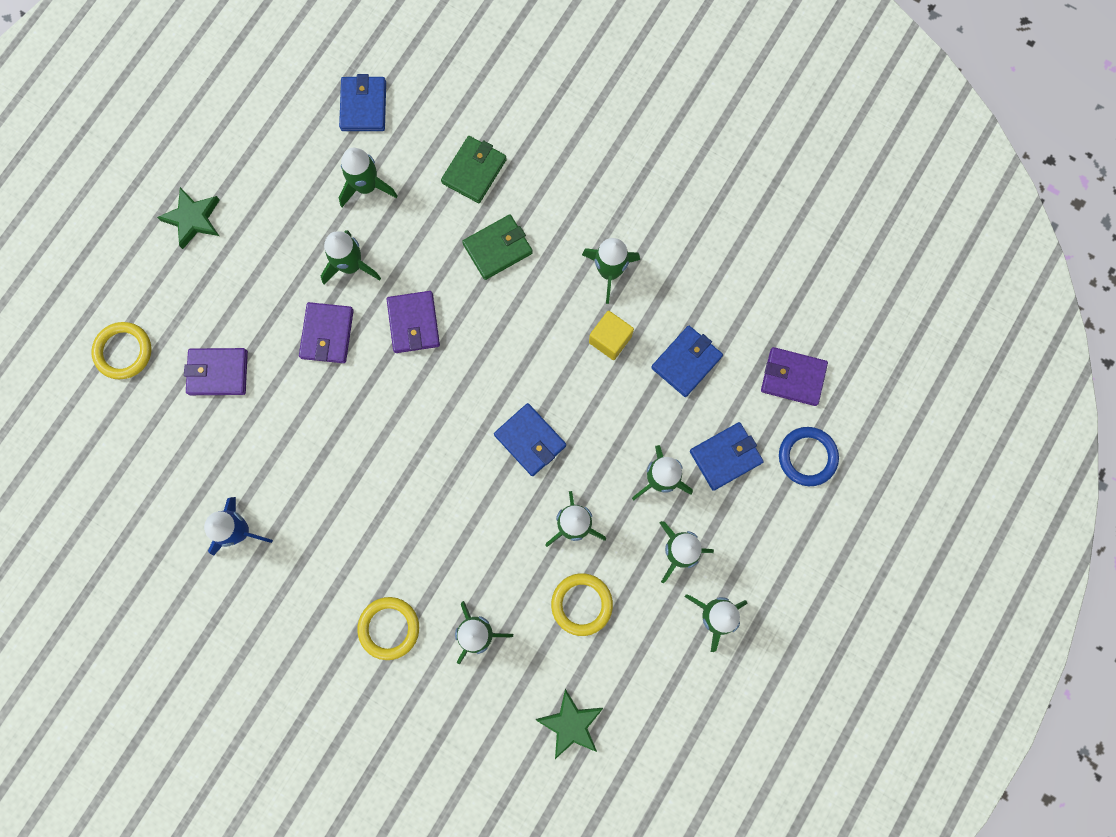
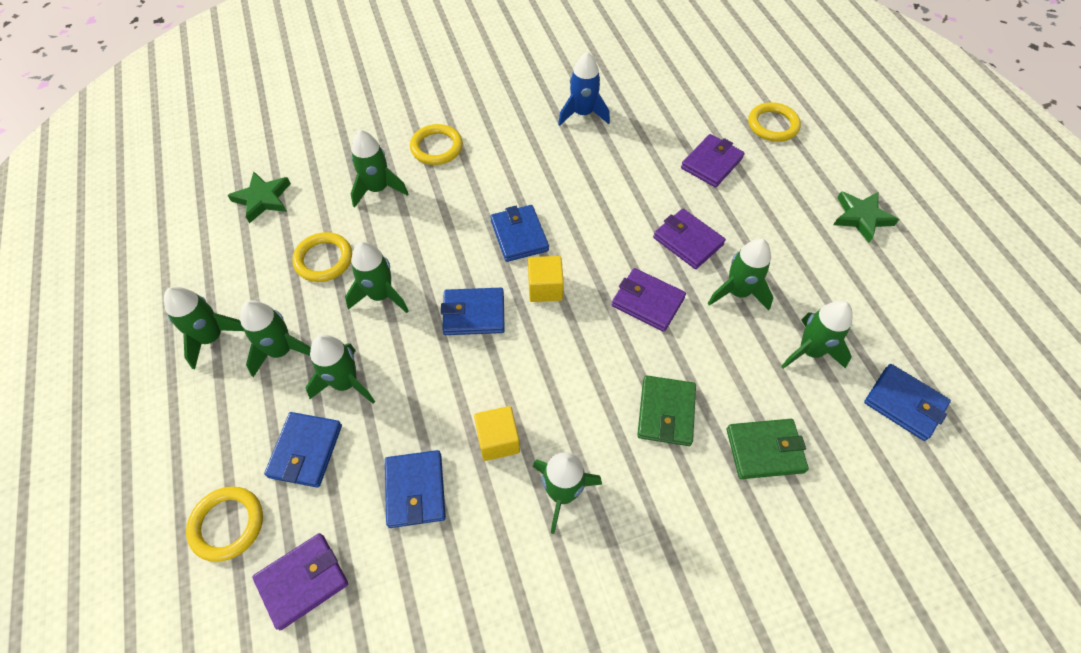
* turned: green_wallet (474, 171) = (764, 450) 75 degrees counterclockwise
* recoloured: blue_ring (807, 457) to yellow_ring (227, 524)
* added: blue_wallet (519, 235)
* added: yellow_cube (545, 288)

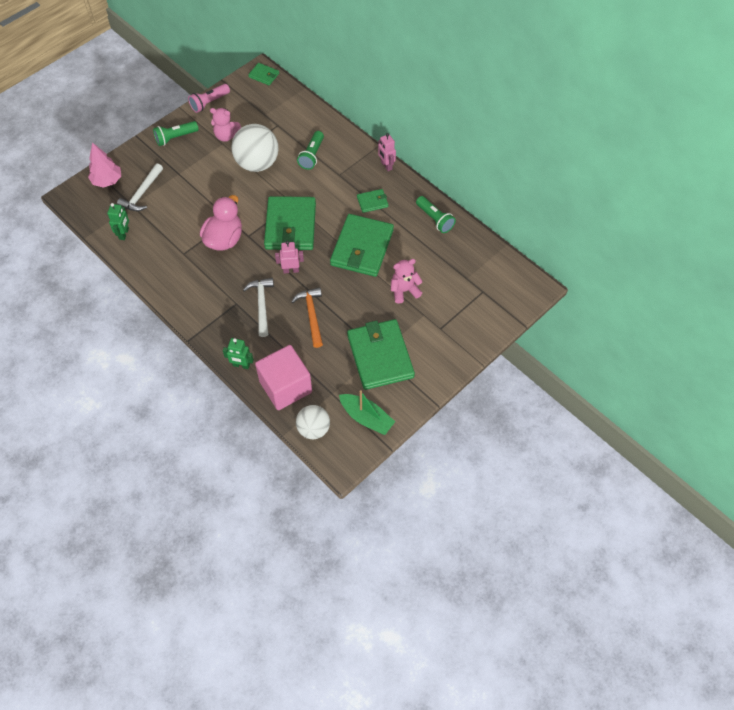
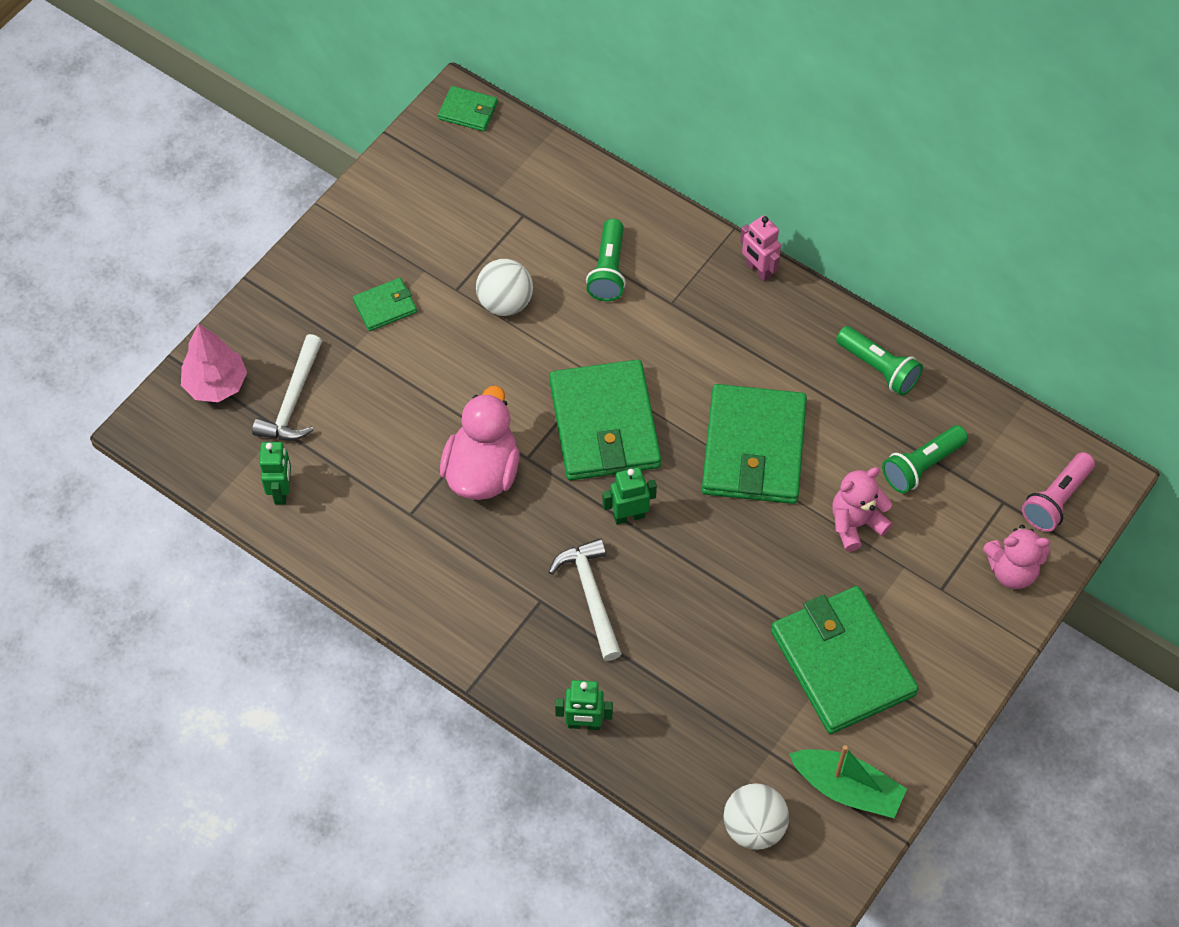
* moved: pink_flashlight (209, 103) to (1056, 500)
* moved: pink_teddy_bear (226, 136) to (1011, 571)
* moved: green_flashlight (175, 138) to (922, 466)
* resized: white_ball (257, 163) = (505, 303) x0.62
* moved: green_wallet (372, 202) to (385, 306)
* recoloured: pink_robot (291, 270) to green_robot (629, 516)
* removed: orange_hammer (311, 315)
* removed: pink_cube (285, 387)

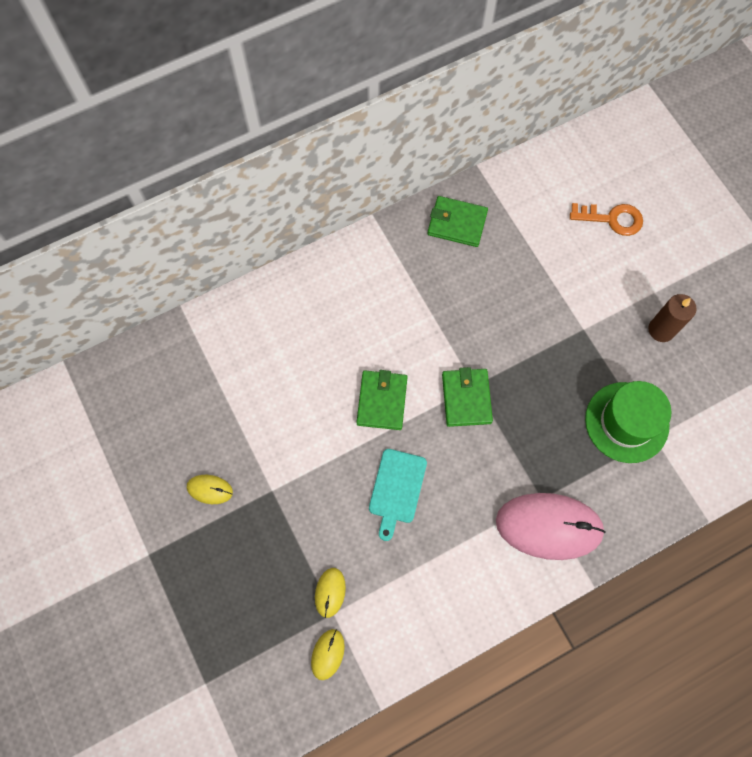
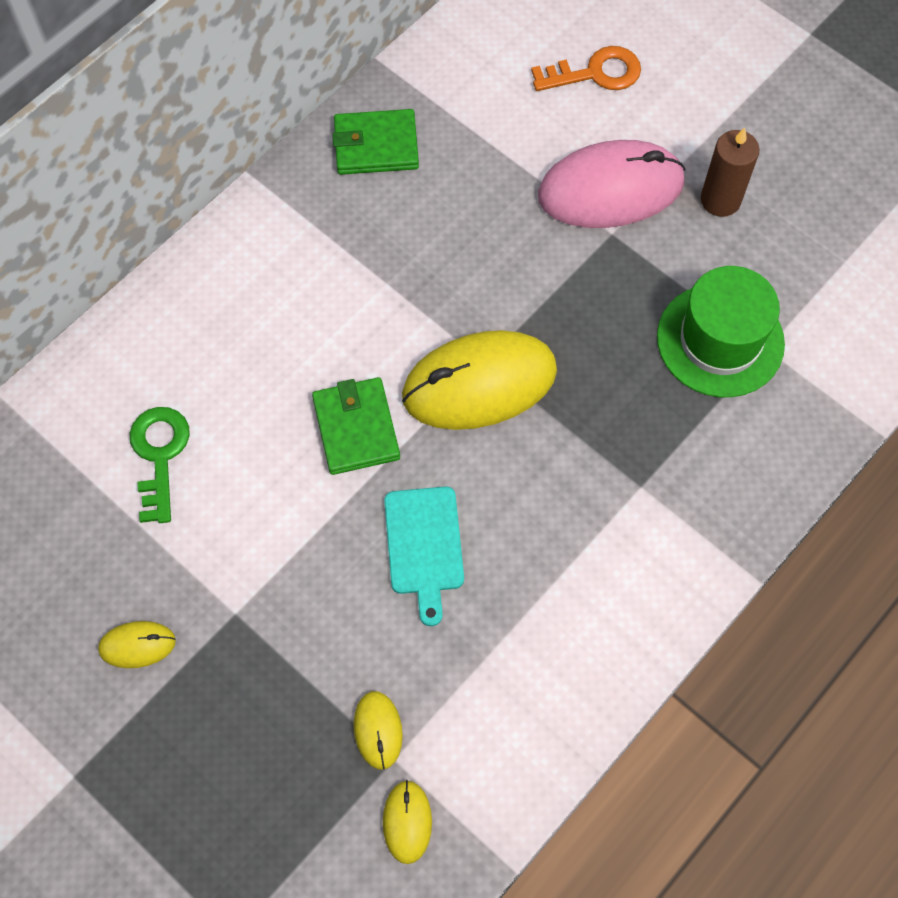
* replaced: green_wallet (466, 398) to yellow_mouse (479, 383)
* moved: pink_mouse (549, 526) to (611, 189)
* added: green_key (159, 455)

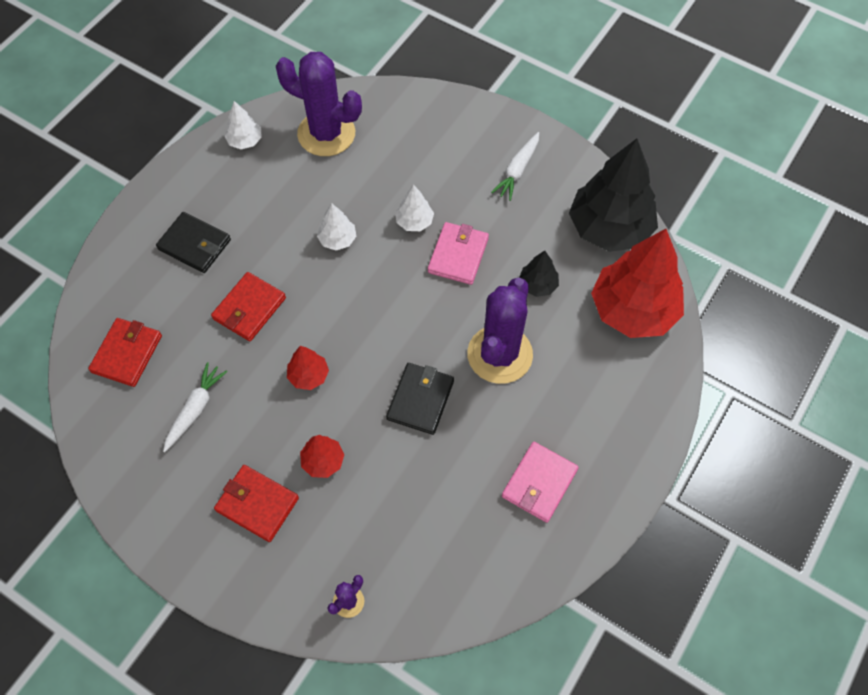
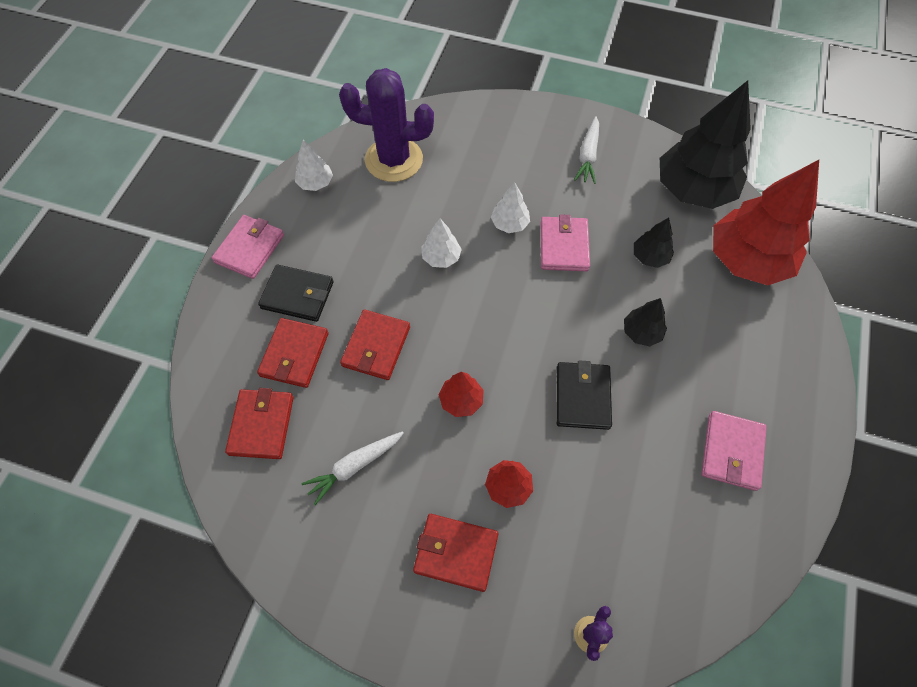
* replaced: purple_cactus (500, 354) to black_tree (641, 332)
* turned: white_carrot (195, 409) = (354, 466) 135 degrees counterclockwise
* added: pink_wallet (250, 249)
* added: red_wallet (294, 354)

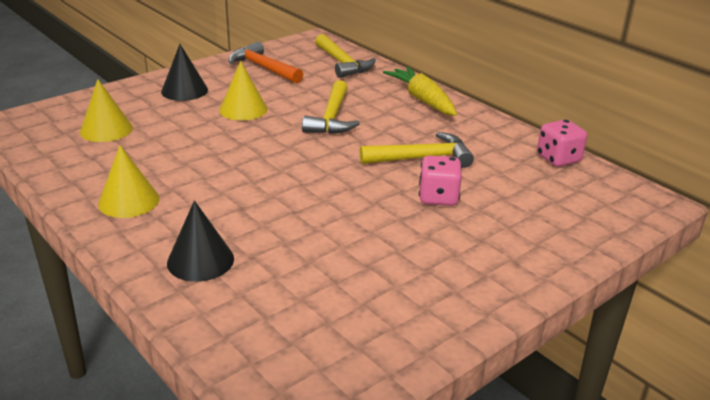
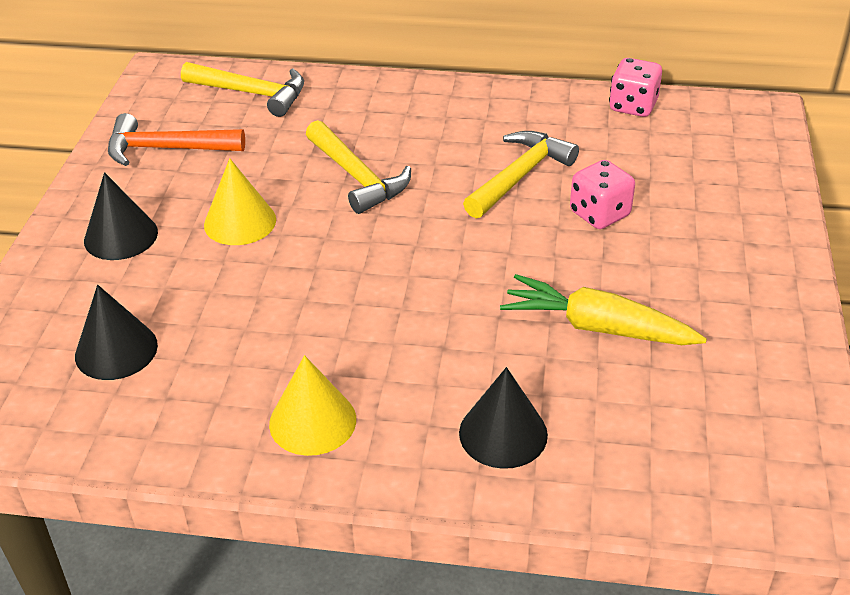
* moved: yellow_carrot (422, 100) to (597, 327)
* recoloured: yellow_cone (106, 130) to black_cone (116, 350)

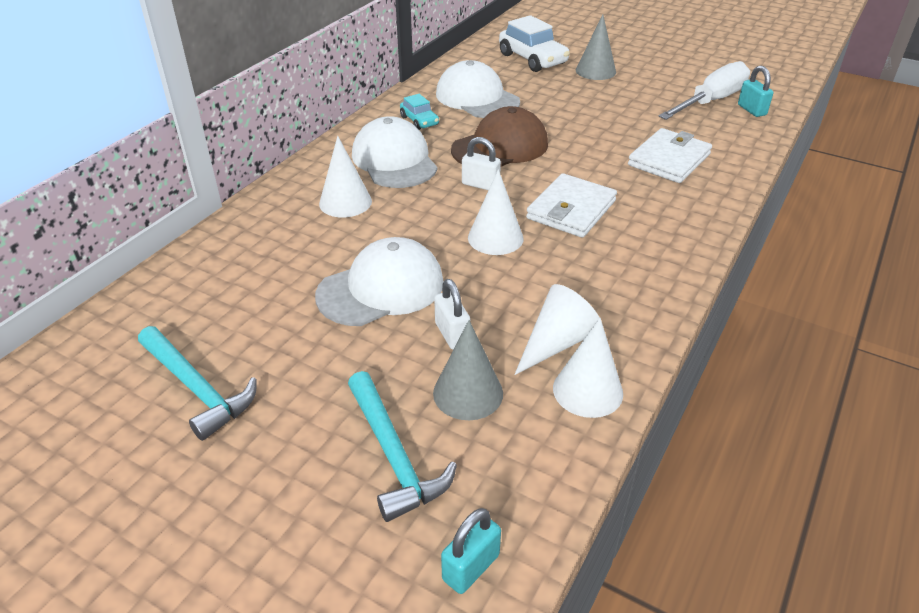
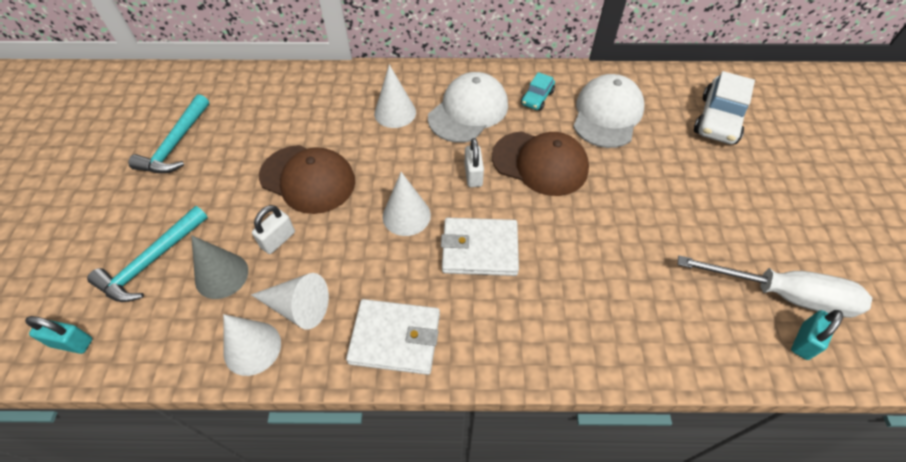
* removed: grey_cone (595, 71)
* moved: white_wallet (669, 160) to (395, 338)
* recoloured: white_cap (381, 288) to brown_cap (308, 179)

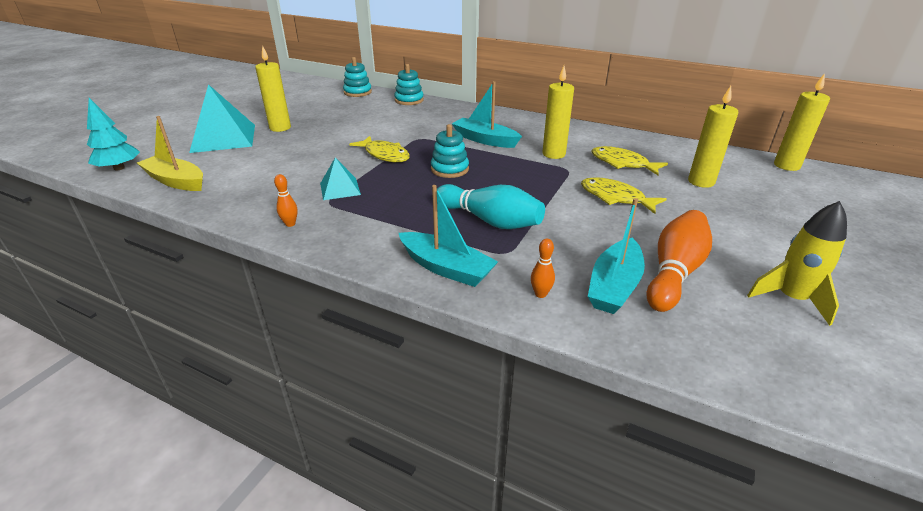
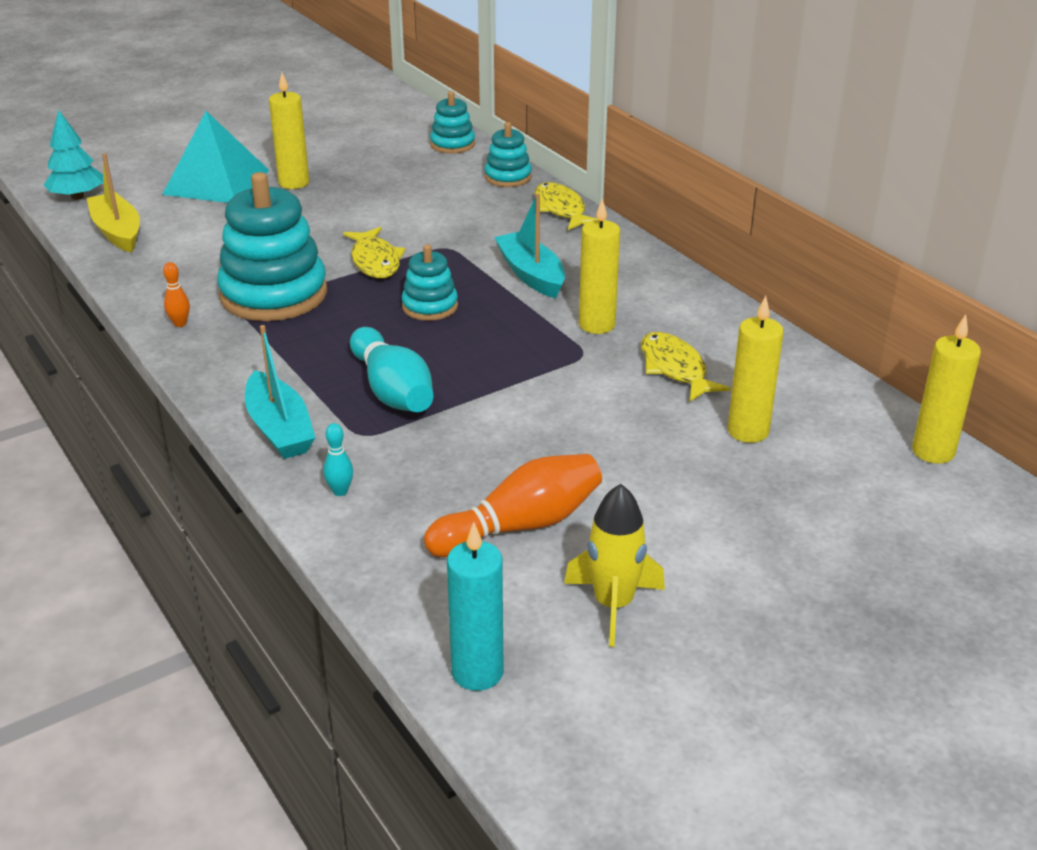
* replaced: turquoise_pyramid (340, 188) to turquoise_stacking_toy (274, 294)
* moved: yellow_fish (615, 198) to (561, 209)
* removed: turquoise_boat (614, 286)
* recoloured: orange_bowling_pin (540, 294) to turquoise_bowling_pin (340, 491)
* added: turquoise_candle (477, 672)

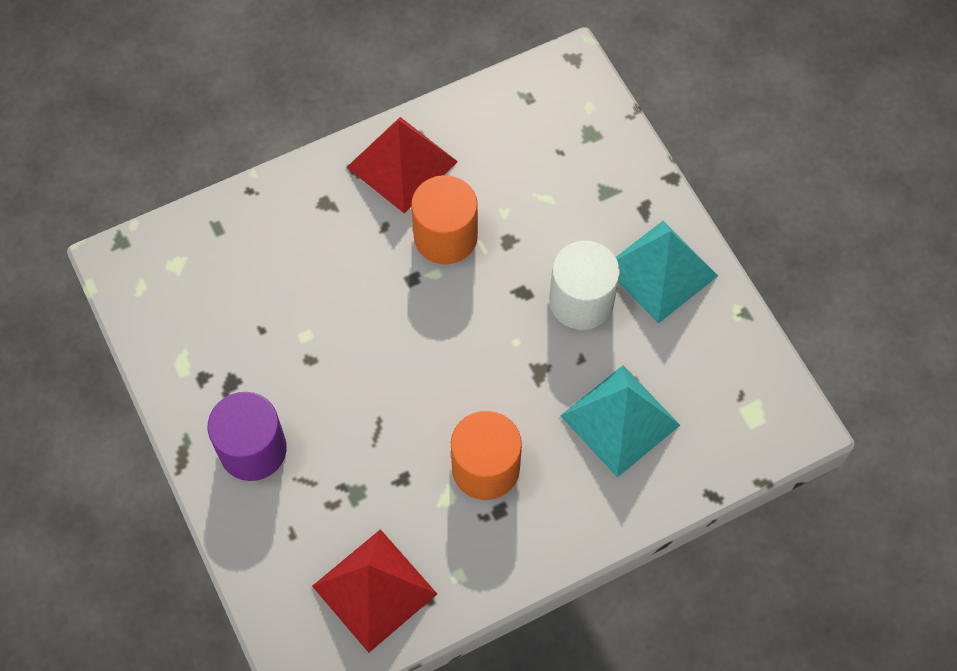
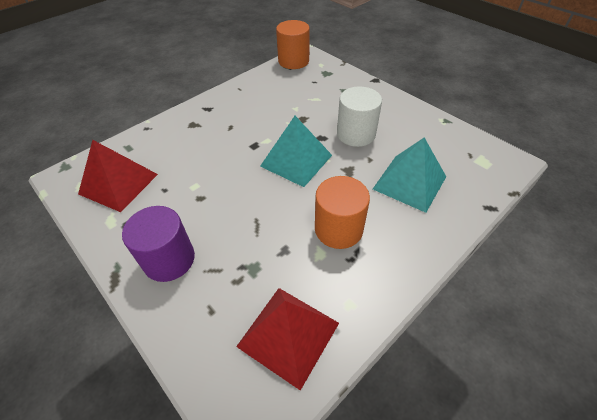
* moved: red_pyramid (402, 164) to (118, 184)
* moved: orange_cylinder (445, 236) to (293, 61)
* moved: turquoise_pyramid (660, 271) to (296, 160)

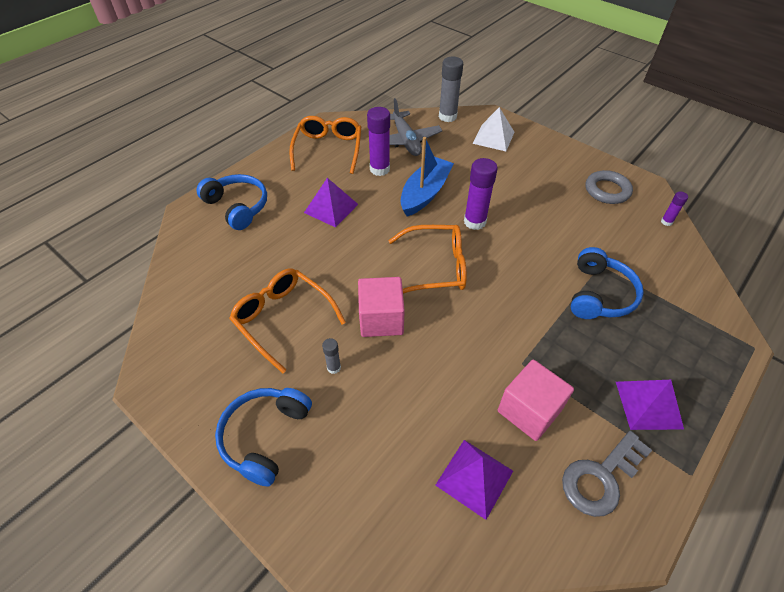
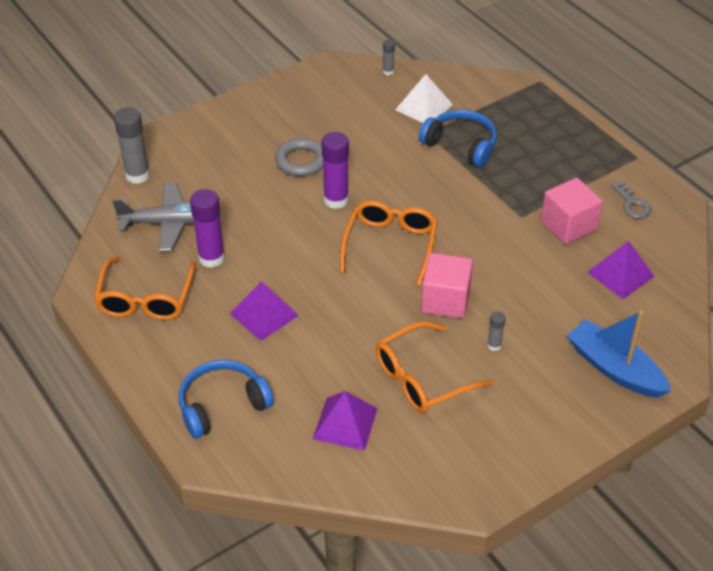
* moved: white_pyramid (493, 137) to (423, 107)
* turned: orange_glasses (328, 149) = (145, 300) 105 degrees counterclockwise
* moved: blue_boat (425, 193) to (614, 368)
* moved: grey_ring (607, 190) to (301, 161)
* recoloured: purple_glue_stick (666, 222) to grey_glue_stick (388, 72)
* moved: purple_pyramid (648, 404) to (345, 423)
* removed: blue_headphones (265, 436)
* resized: grey_key (601, 478) = (632, 204) x0.64

